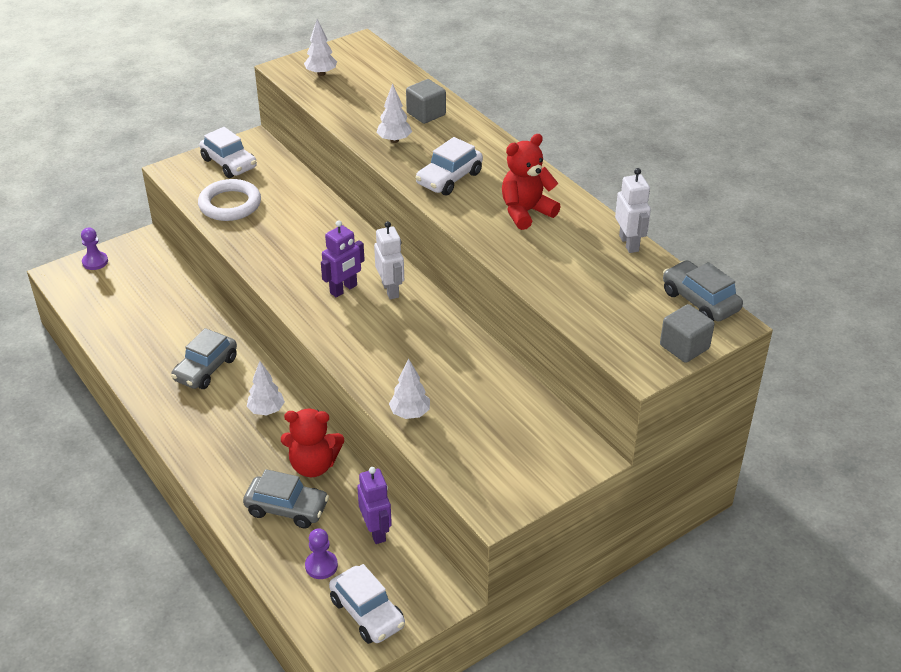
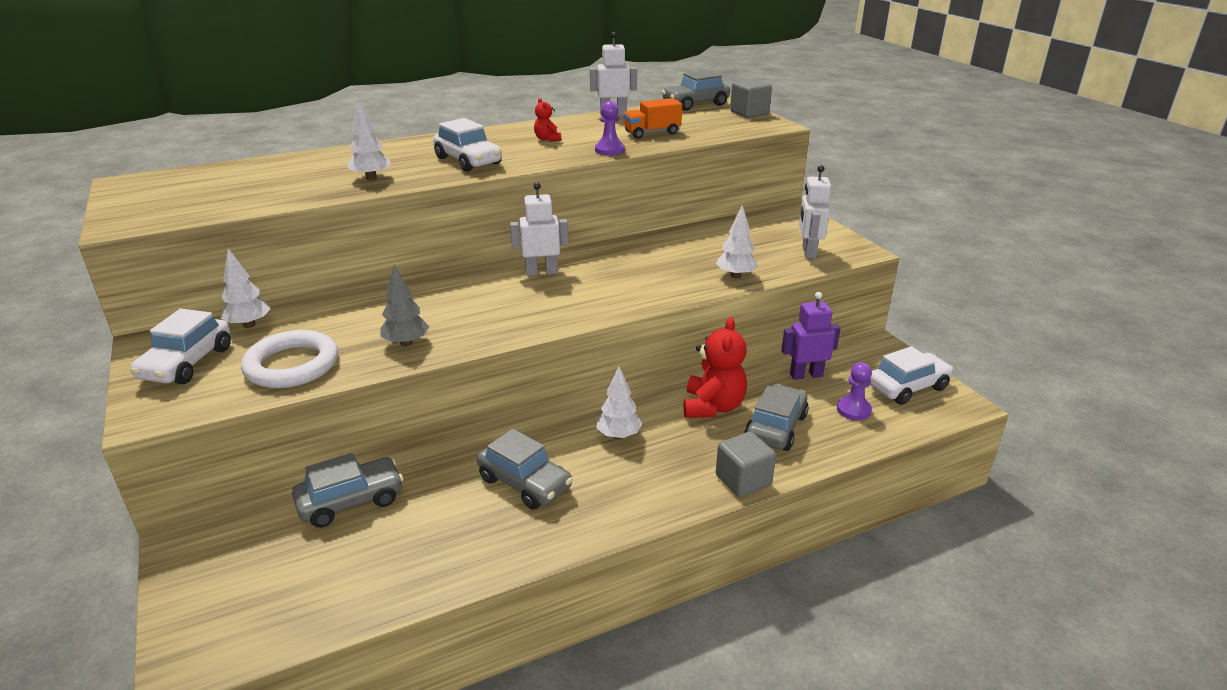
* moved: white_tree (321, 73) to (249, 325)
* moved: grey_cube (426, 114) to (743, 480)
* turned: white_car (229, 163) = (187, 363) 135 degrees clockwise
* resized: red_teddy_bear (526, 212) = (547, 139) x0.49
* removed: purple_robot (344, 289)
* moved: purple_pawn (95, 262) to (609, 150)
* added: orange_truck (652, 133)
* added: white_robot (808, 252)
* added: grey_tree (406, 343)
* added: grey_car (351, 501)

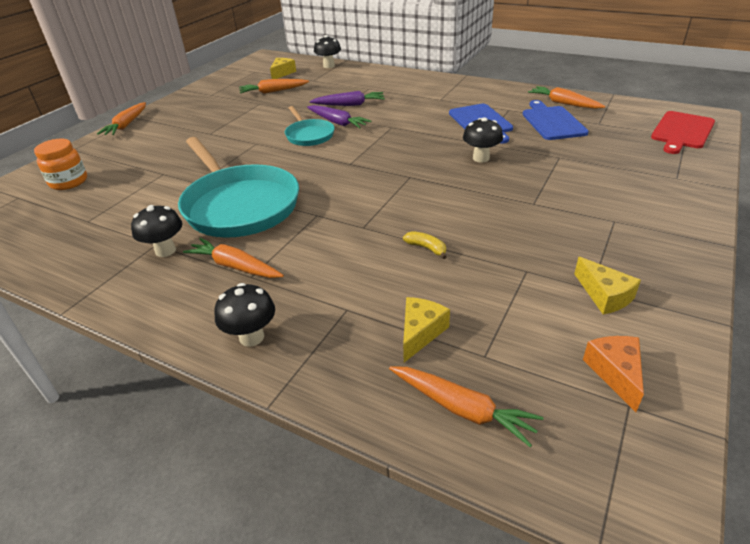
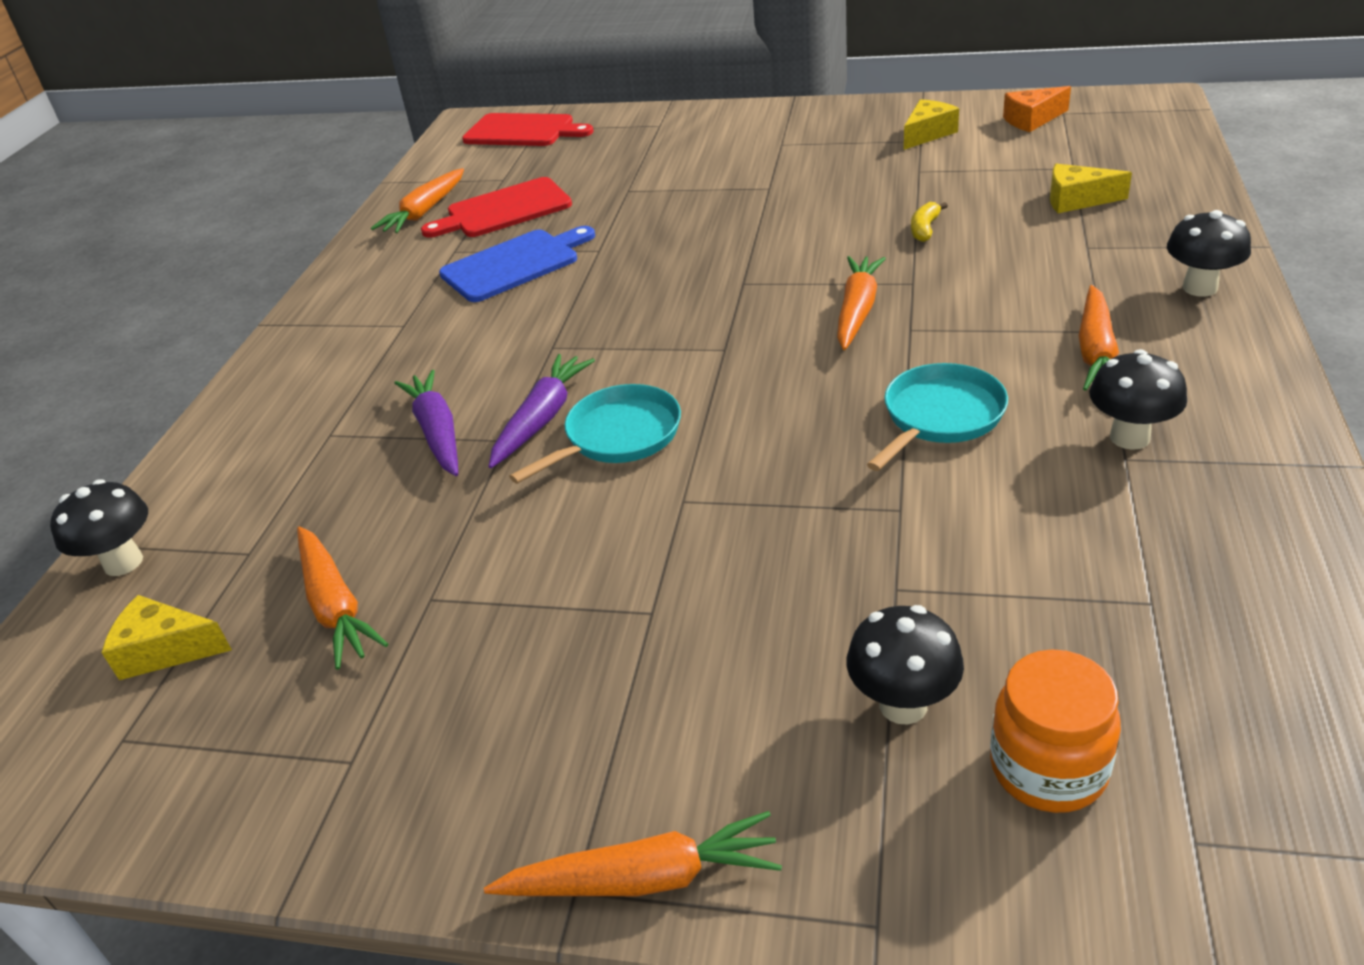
* recoloured: blue_cutting_board (552, 122) to red_cutting_board (504, 210)
* moved: black_mushroom (481, 158) to (903, 705)
* resized: turquoise_pan (239, 205) = (940, 417) x0.52
* moved: orange_carrot (462, 409) to (857, 311)

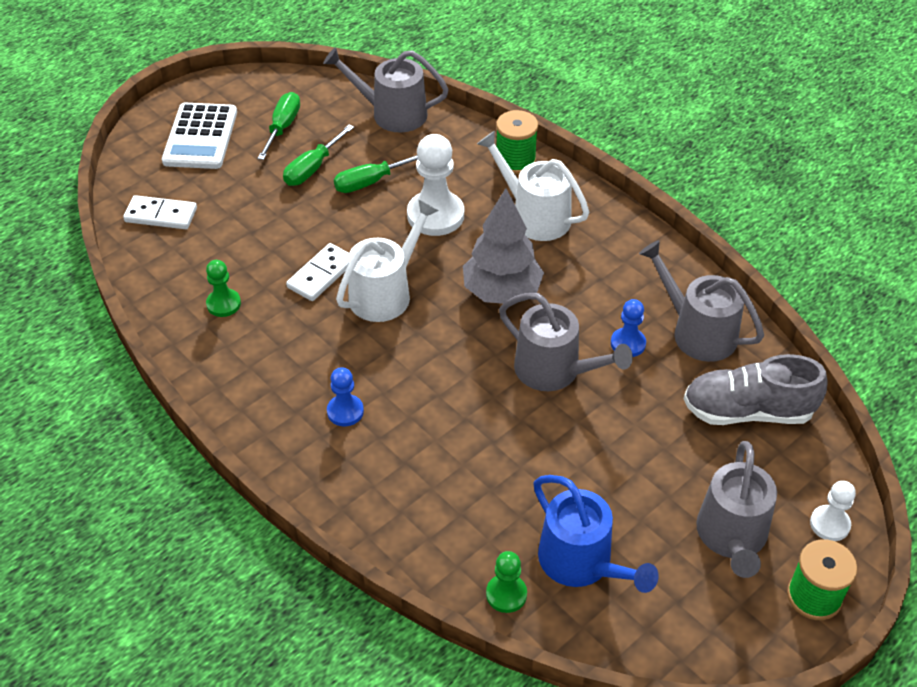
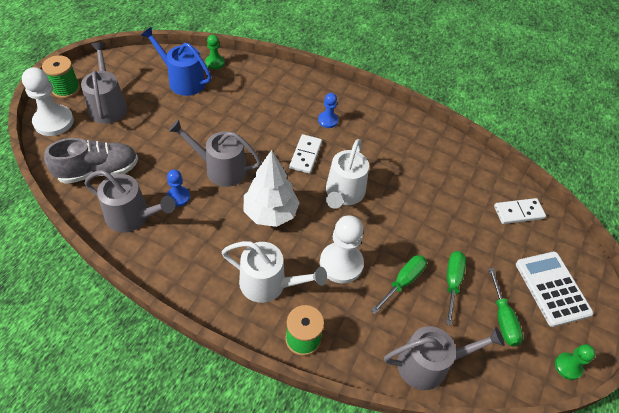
* recoloured: grey_tree (501, 292) to white_tree (270, 213)
* moved: white_domino (321, 274) to (305, 155)
* moved: green_pawn (223, 304) to (568, 366)
* resized: white_pawn (829, 524) = (53, 121) x1.80

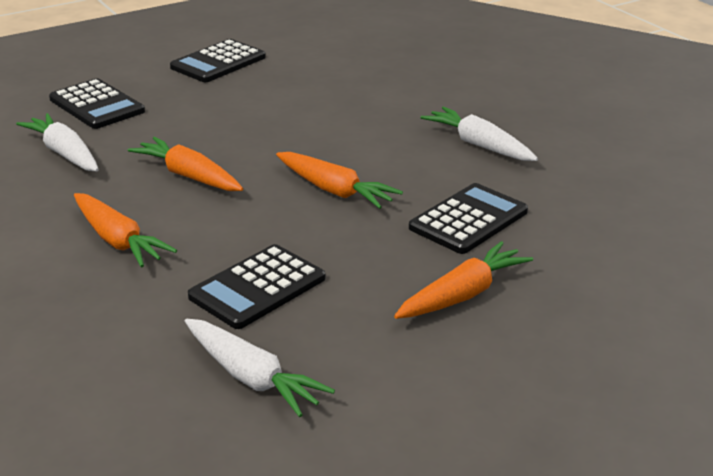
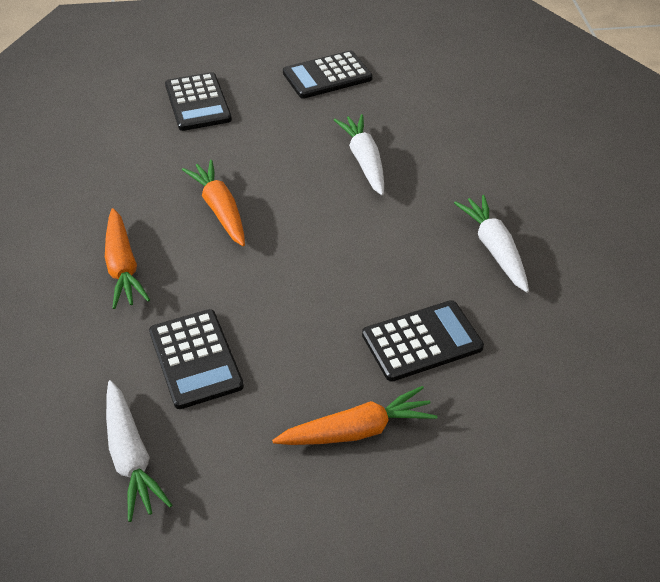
* moved: white_carrot (64, 153) to (364, 161)
* removed: orange_carrot (335, 190)
* turned: black_calculator (257, 288) = (195, 359) 90 degrees counterclockwise

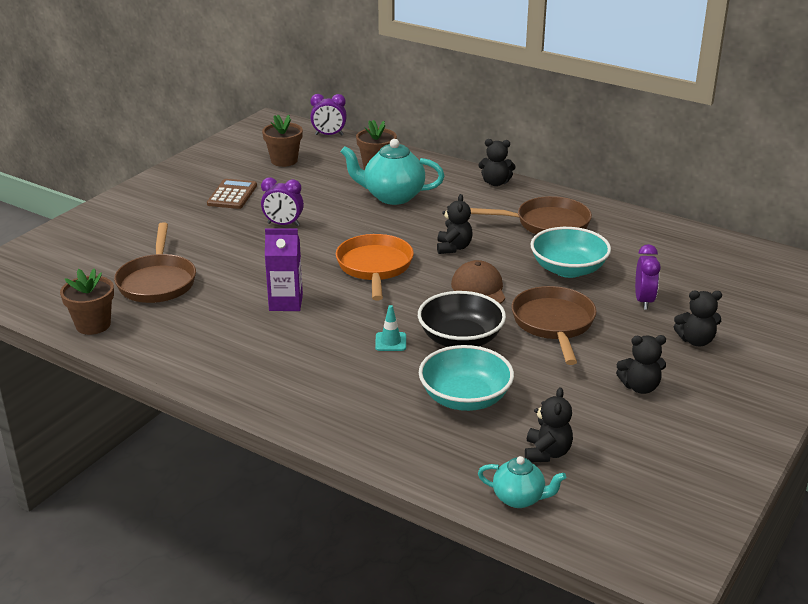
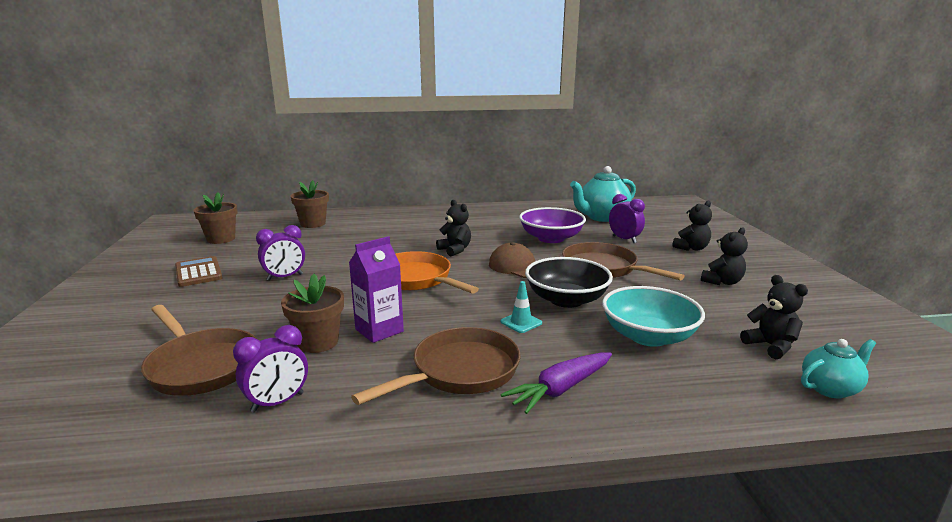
* moved: purple_clock (329, 135) to (277, 402)
* moved: turquoise_teapot (392, 196) to (602, 217)
* removed: black_teddy_bear (495, 183)
* moved: brown_pan (547, 224) to (459, 372)
* recoloured: turquoise_bowl (568, 269) to purple_bowl (551, 238)
* moved: brown_flower_pot (93, 325) to (318, 342)
* added: purple_carrot (560, 389)

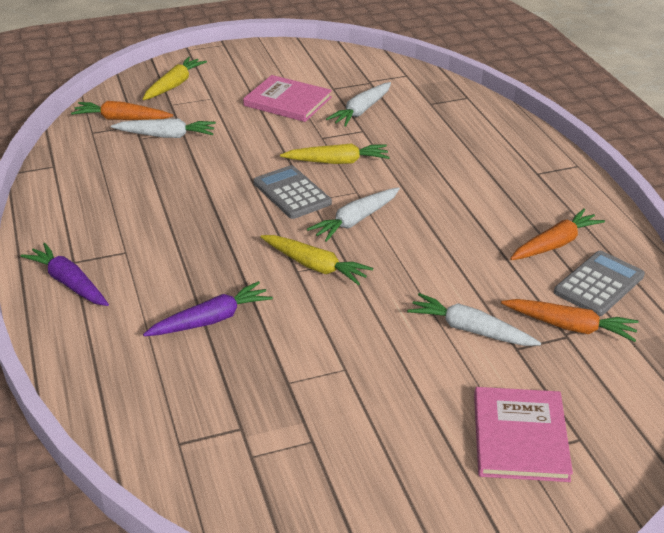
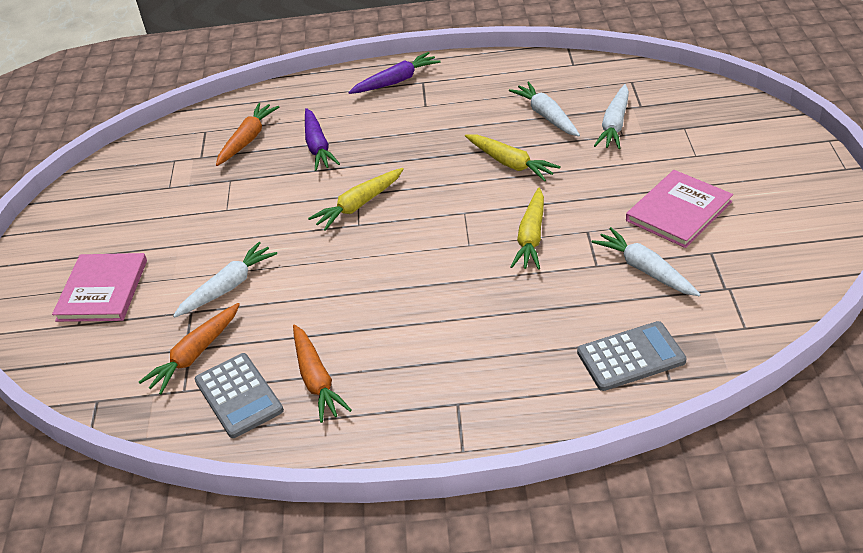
* moved: yellow_carrot (174, 85) to (510, 163)
* moved: orange_carrot (121, 119) to (248, 139)
* moved: grey_calculator (292, 193) to (631, 357)
* moved: white_carrot (355, 221) to (546, 116)
* turned: pink_book (520, 437) = (102, 290) 75 degrees clockwise

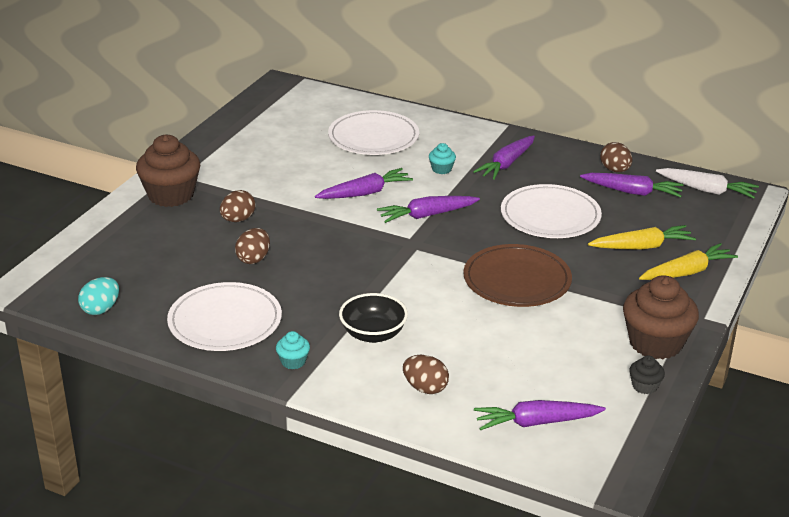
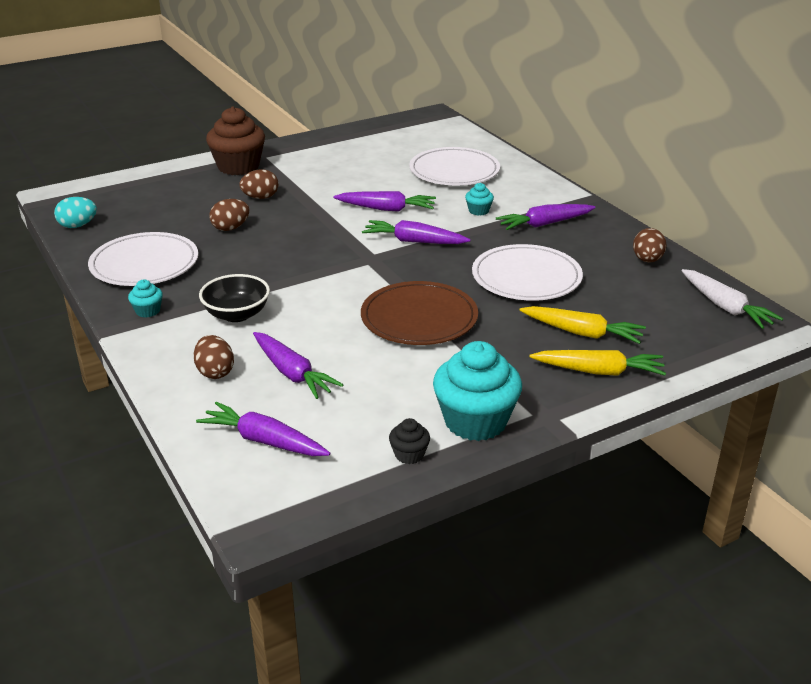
* moved: purple_carrot (632, 192) to (292, 373)
* recoloured: brown_cupcake (655, 343) to turquoise_cupcake (475, 421)

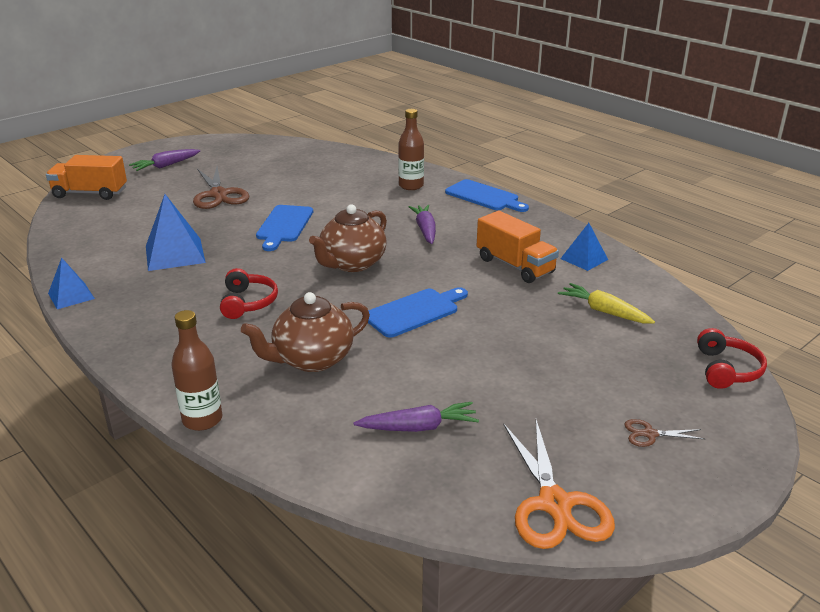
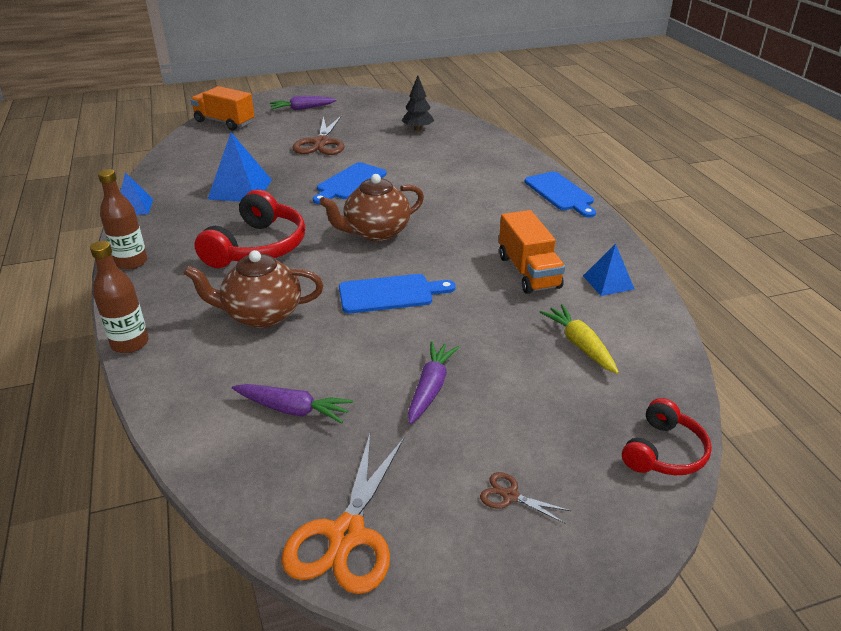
* moved: brown_bottle (411, 186) to (131, 262)
* moved: purple_carrot (425, 230) to (430, 388)
* resized: red_headphones (248, 302) = (257, 247) x1.71
* added: black_tree (417, 129)

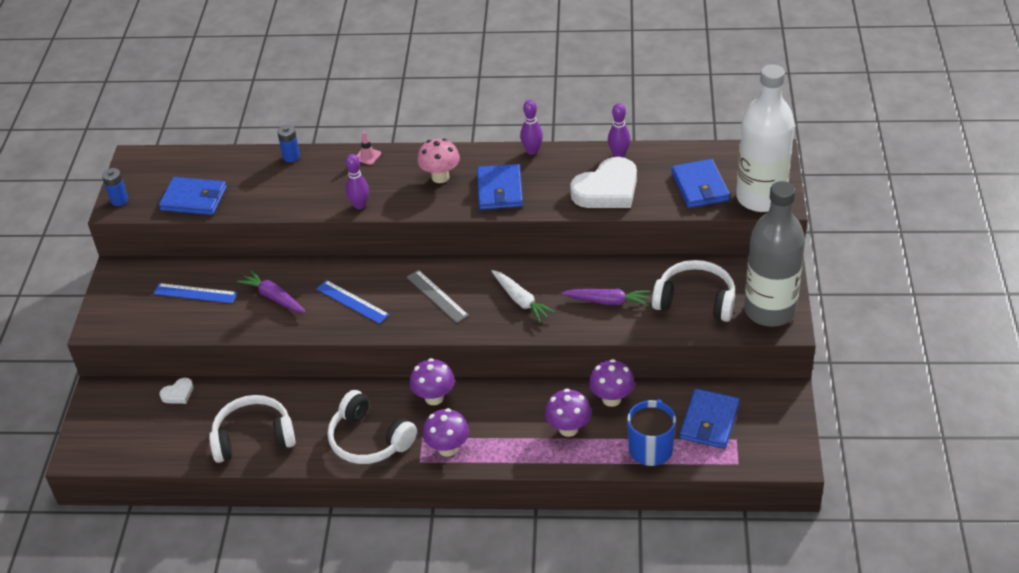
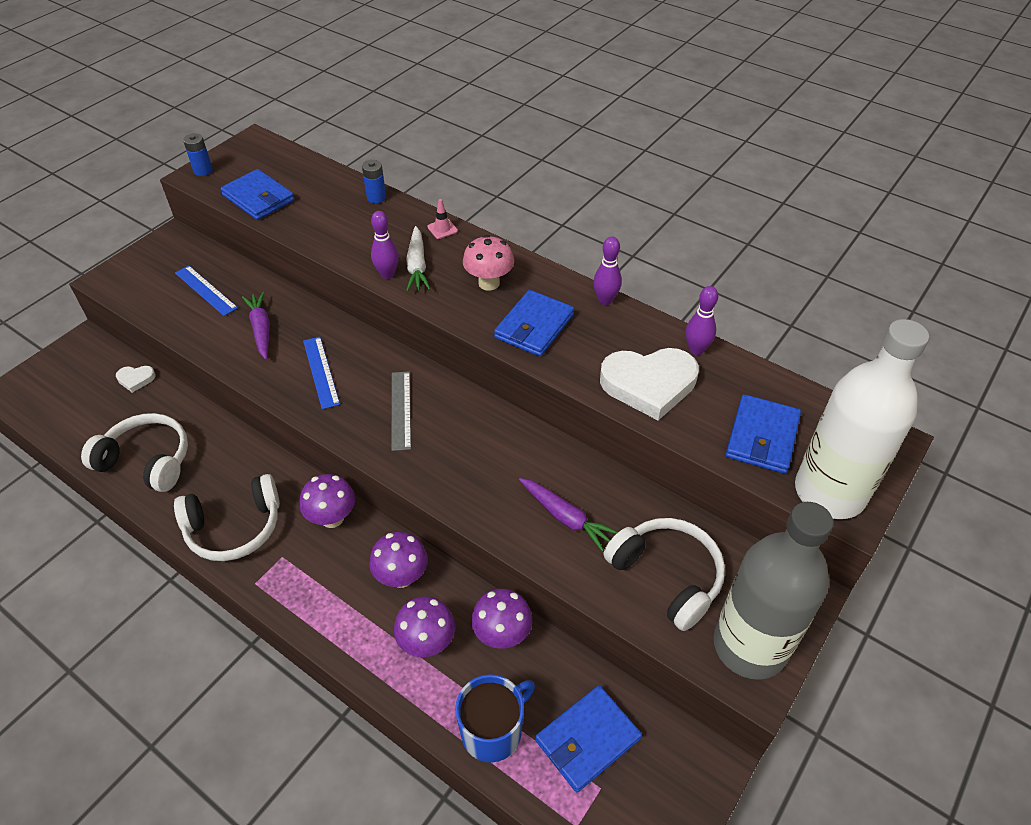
* moved: white_carrot (521, 300) to (417, 266)
* turned: white_headphones (369, 440) = (234, 528) 90 degrees counterclockwise
* moved: purple_mushroom (447, 448) to (402, 577)

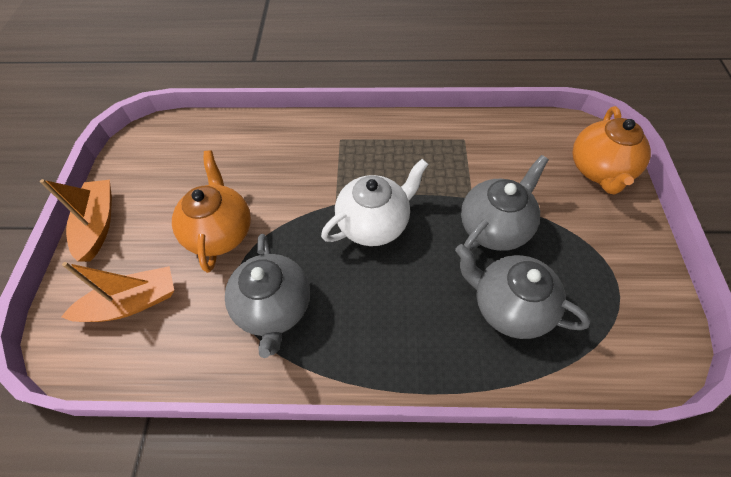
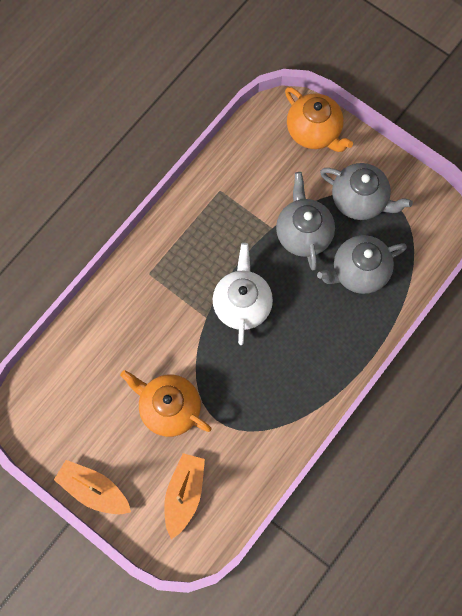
* moved: grey_teapot (274, 308) to (360, 200)

